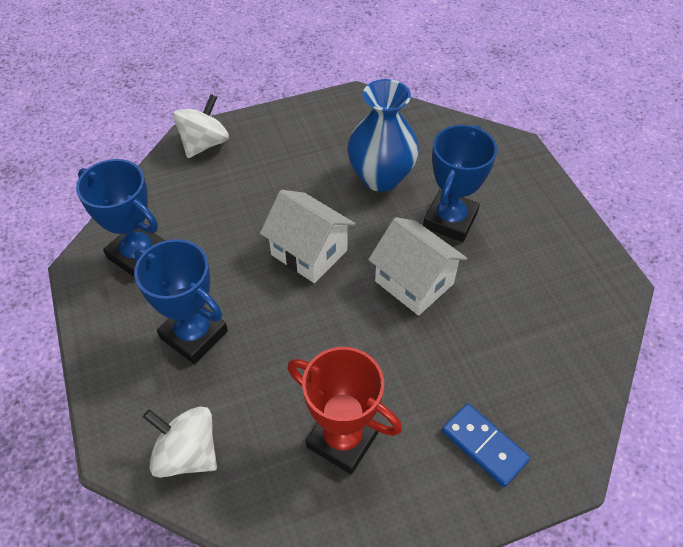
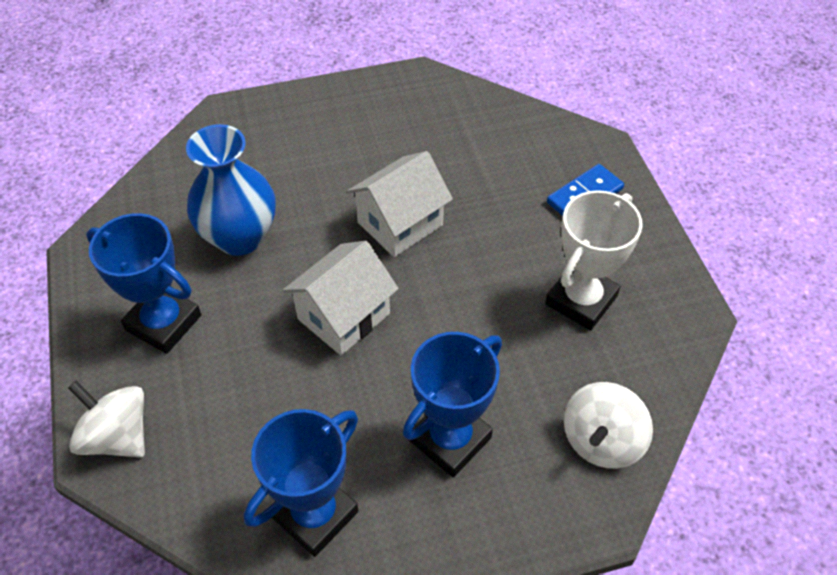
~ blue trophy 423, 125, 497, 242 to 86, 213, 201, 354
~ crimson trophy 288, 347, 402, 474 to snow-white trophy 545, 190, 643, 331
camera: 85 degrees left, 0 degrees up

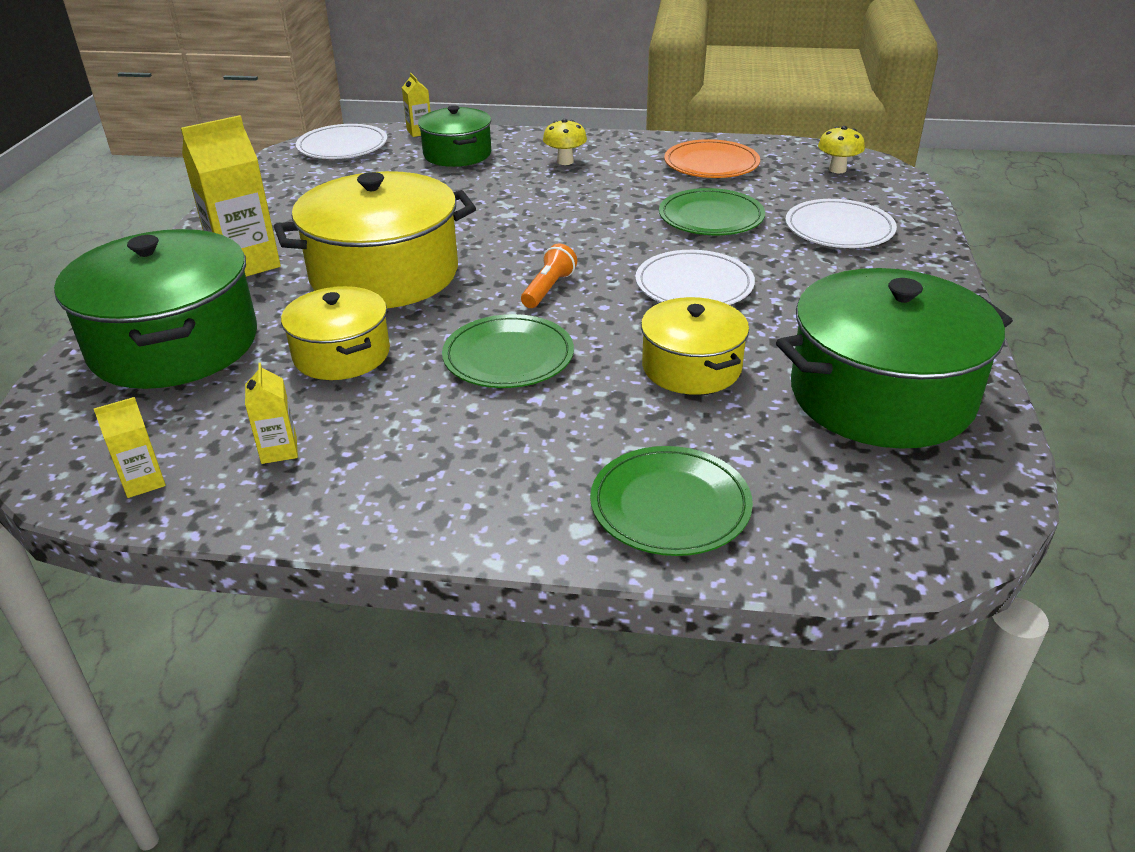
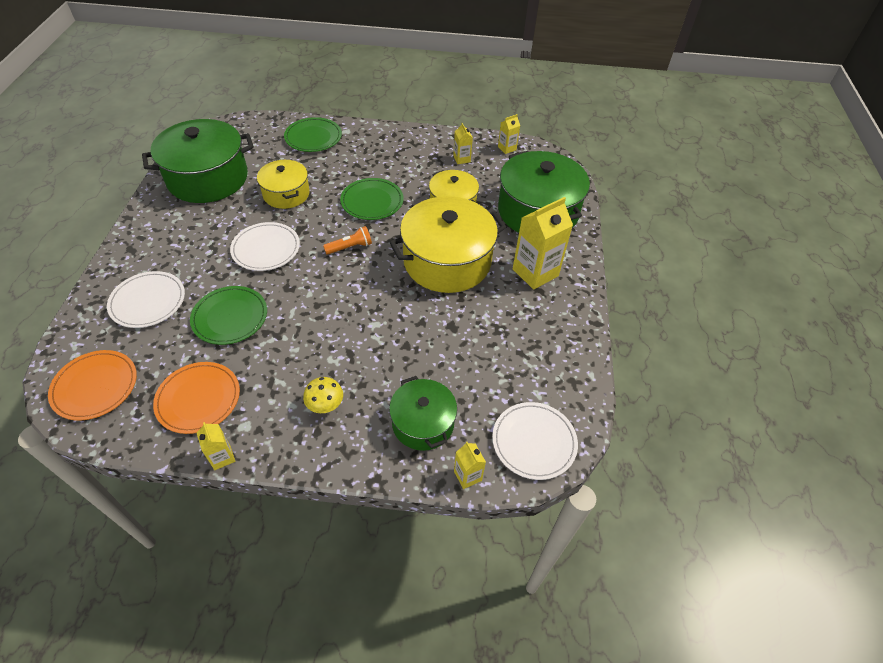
+ bright yellow juice carton 197, 422, 235, 470
~ bright yellow fungus 818, 126, 865, 173 to bright orange plate 48, 350, 137, 420
~ bright orange flashlight 521, 243, 577, 308 = 323, 226, 372, 254 135 degrees counterclockwise
camera: 175 degrees right, 15 degrees up

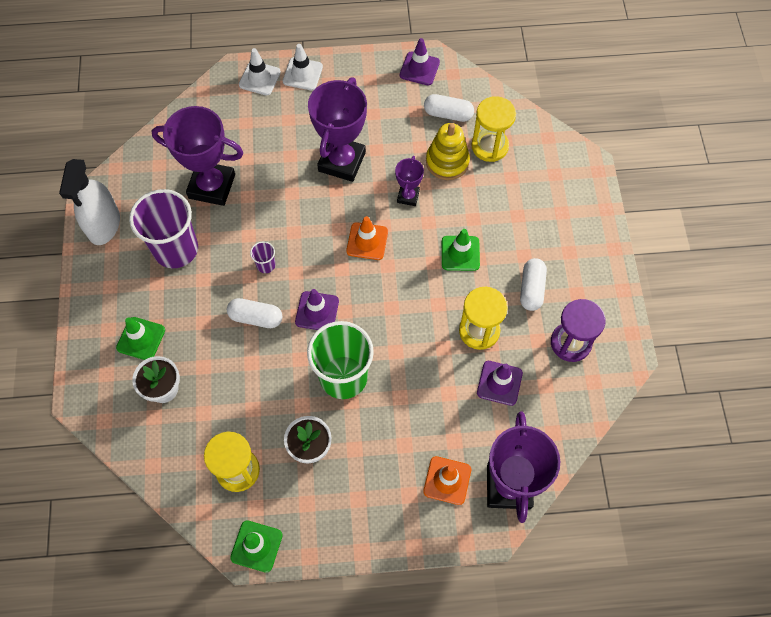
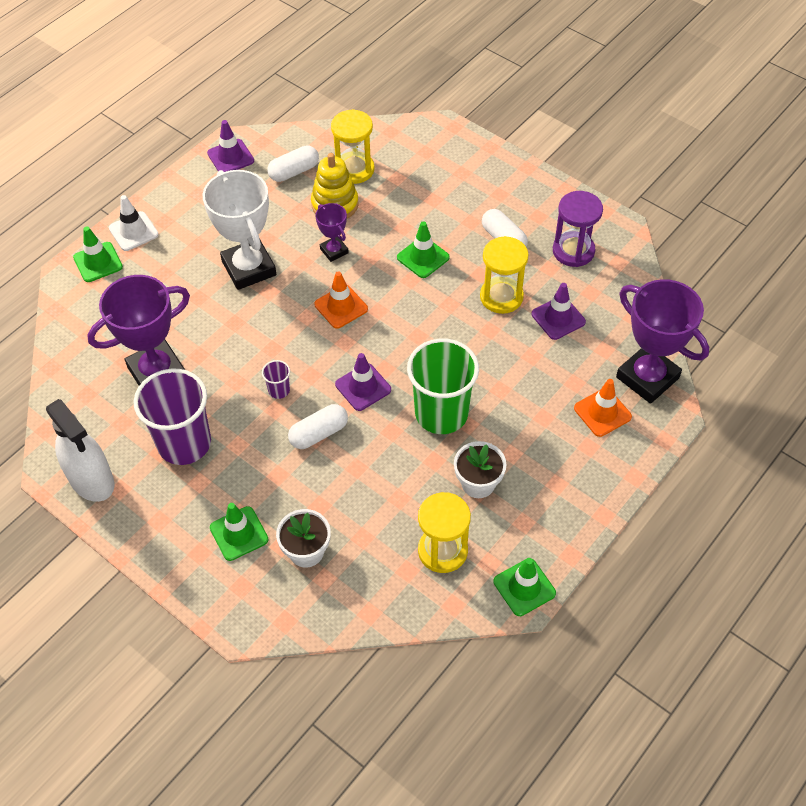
~ snow-white traffic cone 239, 48, 281, 95 to green traffic cone 73, 226, 123, 282
~ purple trophy 308, 78, 367, 182 to snow-white trophy 203, 170, 277, 290
camera: 45 degrees left, 10 degrees down

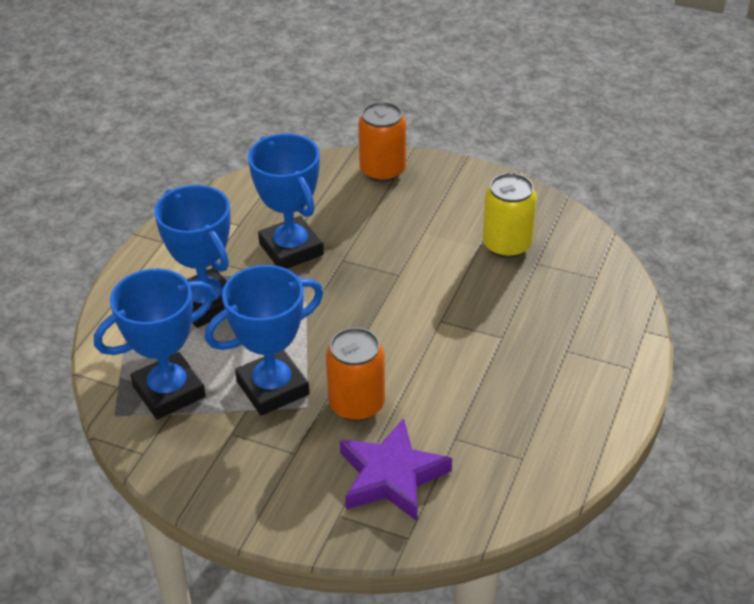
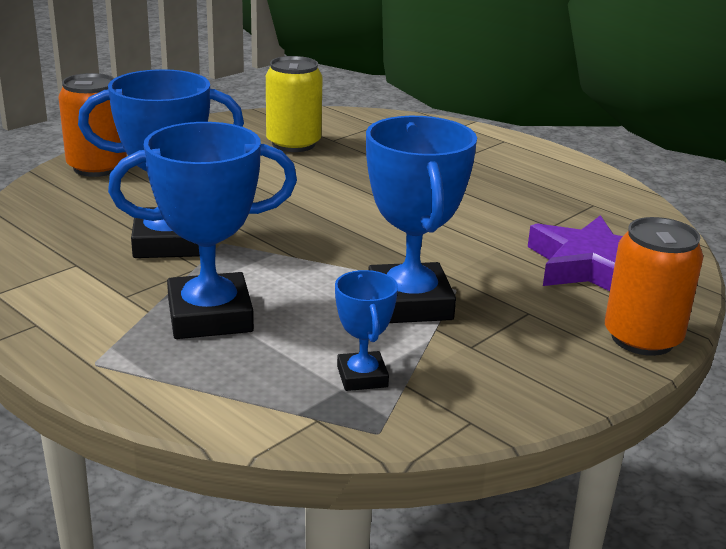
~ bright orange tin 326, 327, 385, 421 to 605, 217, 703, 356
~ blue trophy 94, 268, 214, 420 = 335, 270, 398, 391 x0.52
camera: 70 degrees left, 15 degrees down

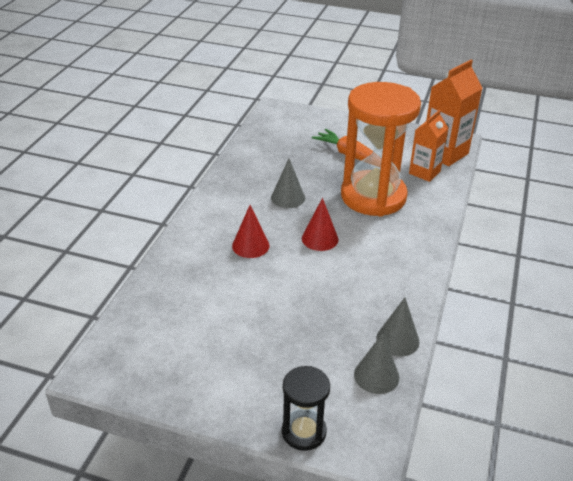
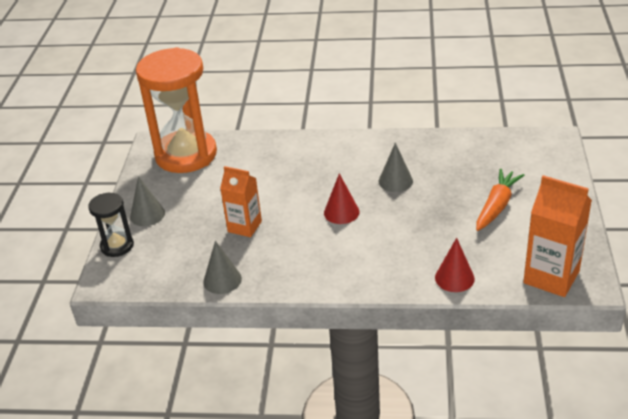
~ crimson cone 232, 205, 269, 258 to 435, 238, 475, 292
~ bright orange sandglass 341, 82, 421, 216 to 136, 47, 217, 173
~ gray cone 354, 333, 399, 394 to 130, 177, 165, 226
~ bright orange juice carton 409, 110, 448, 182 to 220, 166, 262, 237
camera: 80 degrees right, 0 degrees up

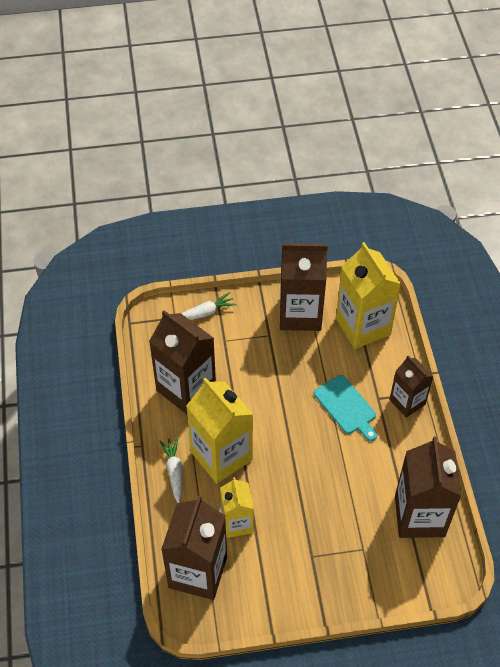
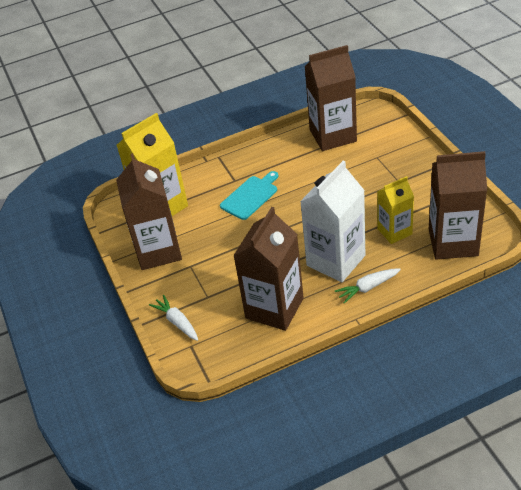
- brown juice carton 390, 356, 434, 418
~ bright yellow juice carton 186, 377, 253, 484 to snow-white juice carton 300, 160, 365, 282
camera: 100 degrees left, 10 degrees down

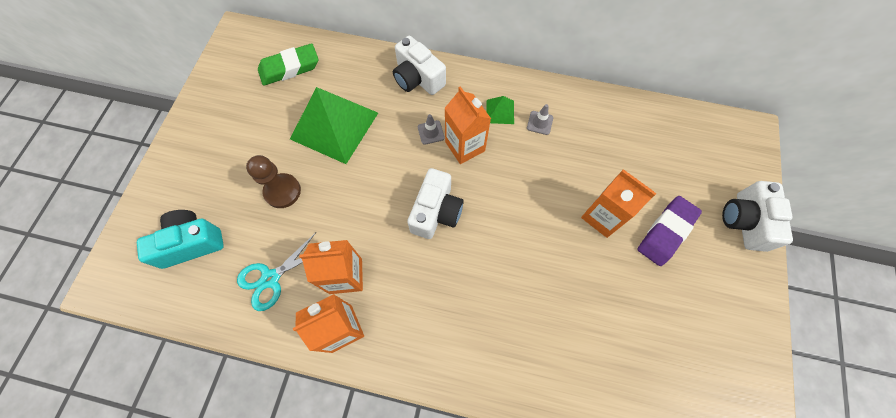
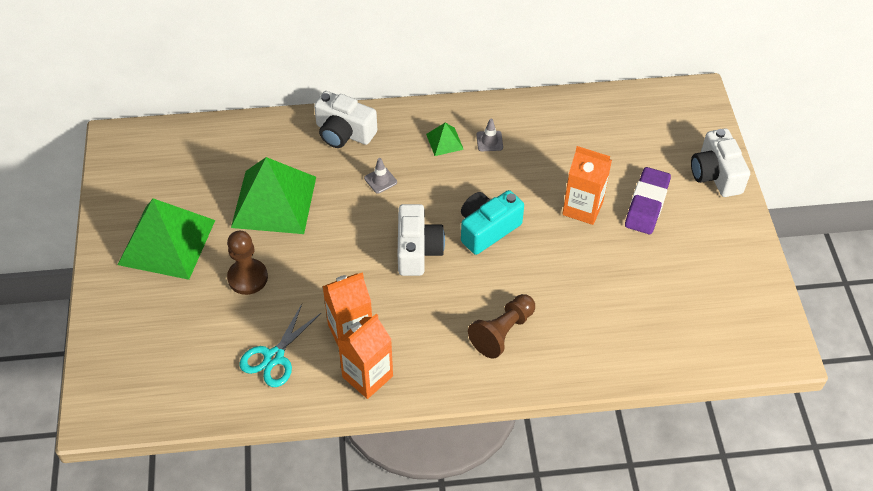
- green gum eraser 258, 44, 318, 86
- bright orange juice carton 444, 86, 491, 164
+ green pyramid shape 118, 198, 215, 280
+ brown game pawn 468, 294, 535, 359
~ aqua camera 137, 210, 224, 269 to 461, 190, 524, 255
camera: 20 degrees left, 15 degrees down

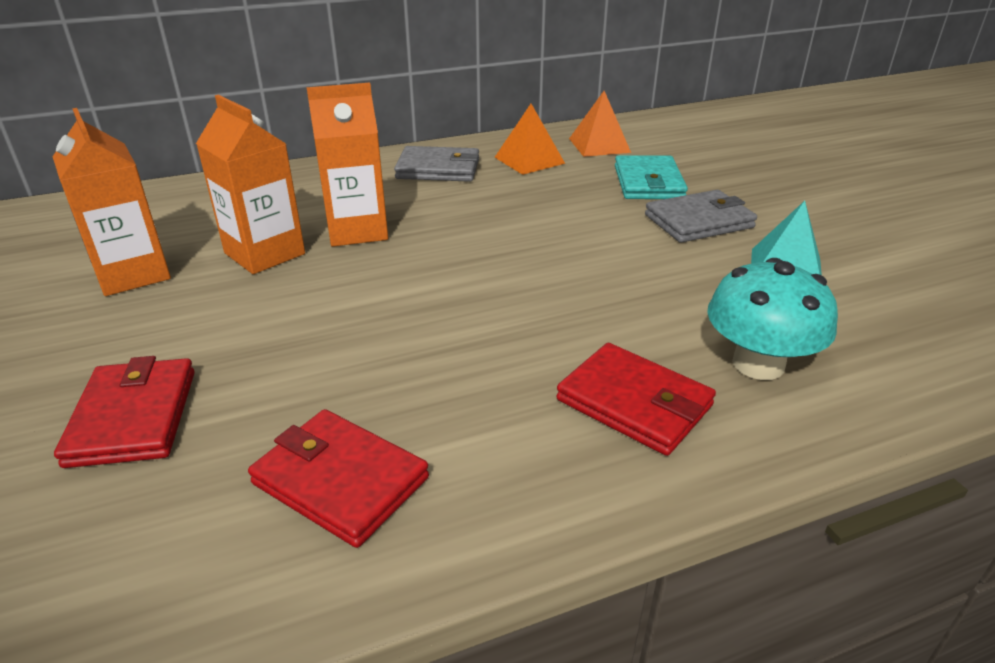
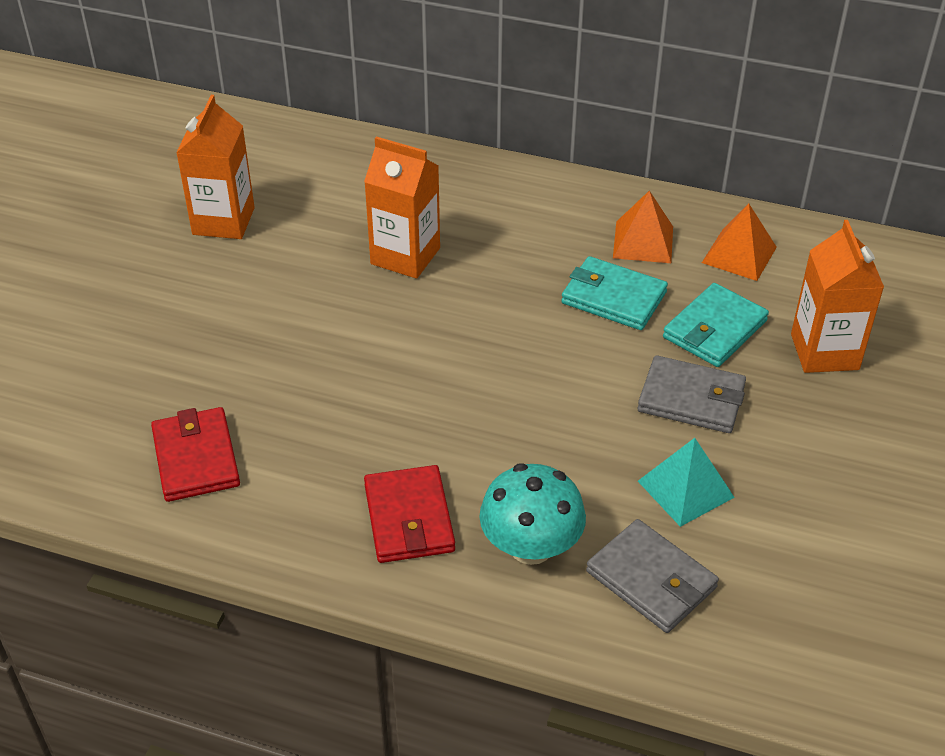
- crimson card wallet 54, 356, 195, 468
+ aqua card wallet 561, 256, 668, 330
~ bright orange juice carton 196, 95, 305, 274 to 791, 220, 884, 373
~ gray card wallet 394, 146, 479, 182 to 586, 519, 719, 633
camera: 40 degrees right, 10 degrees up

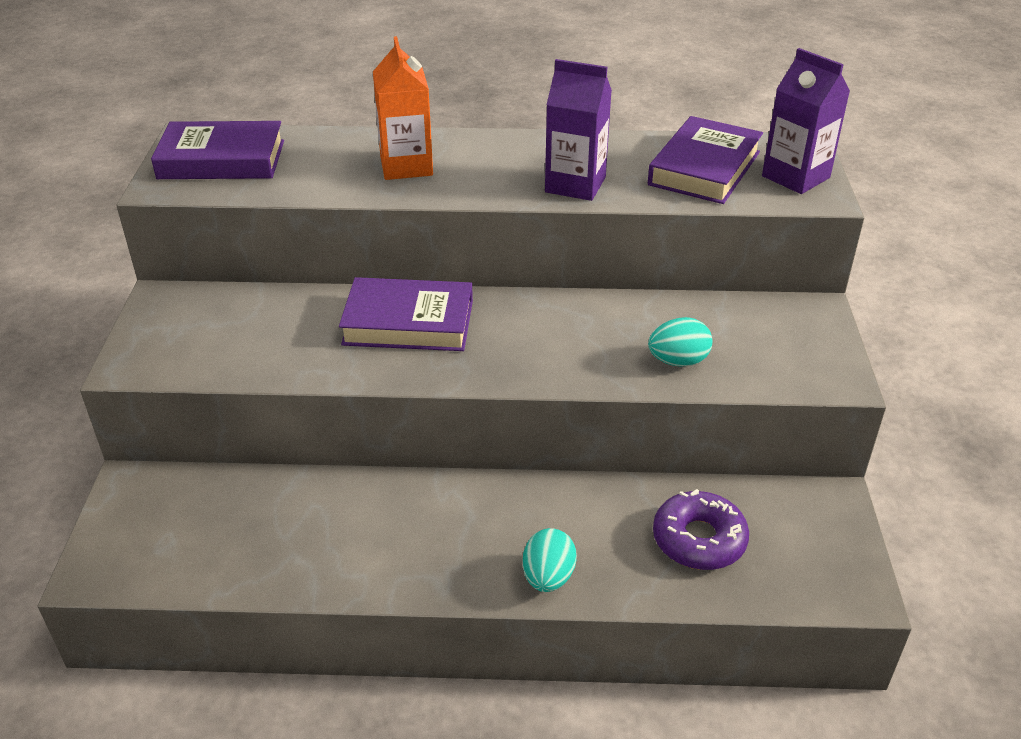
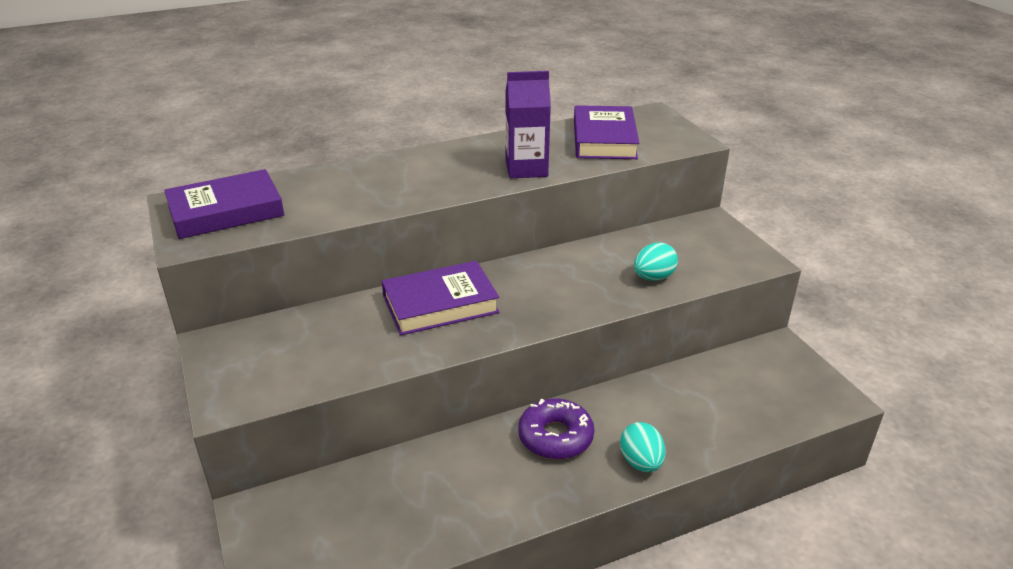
- bright orange juice carton 373, 36, 433, 180
- purple juice carton 762, 48, 850, 194
~ purple donut 653, 489, 749, 570 to 518, 398, 595, 459
camera: 25 degrees left, 5 degrees down

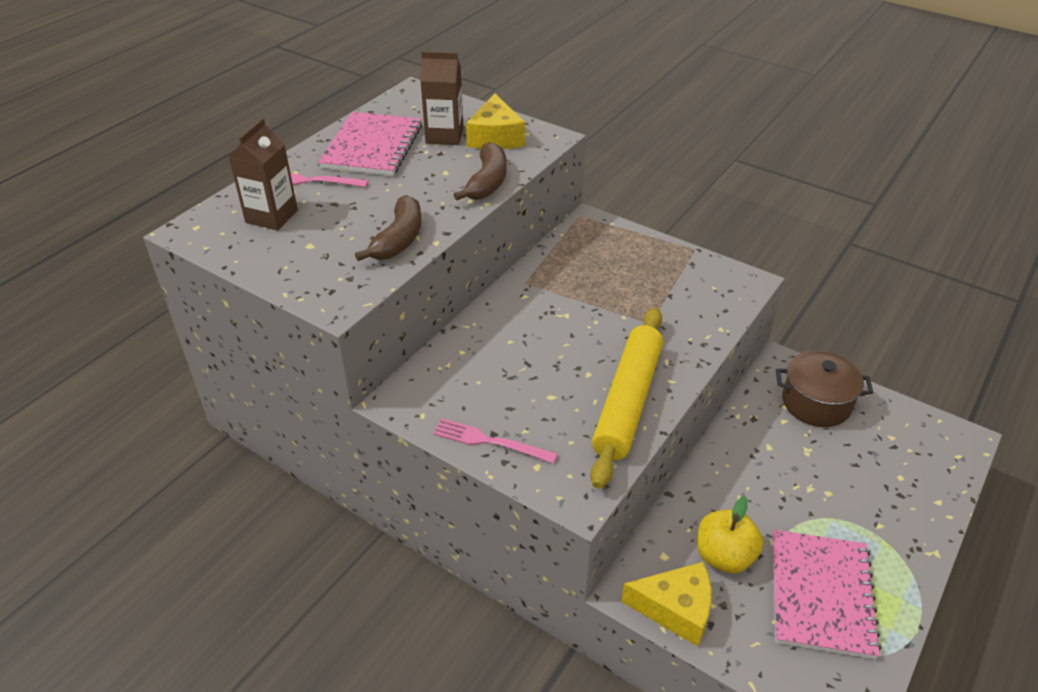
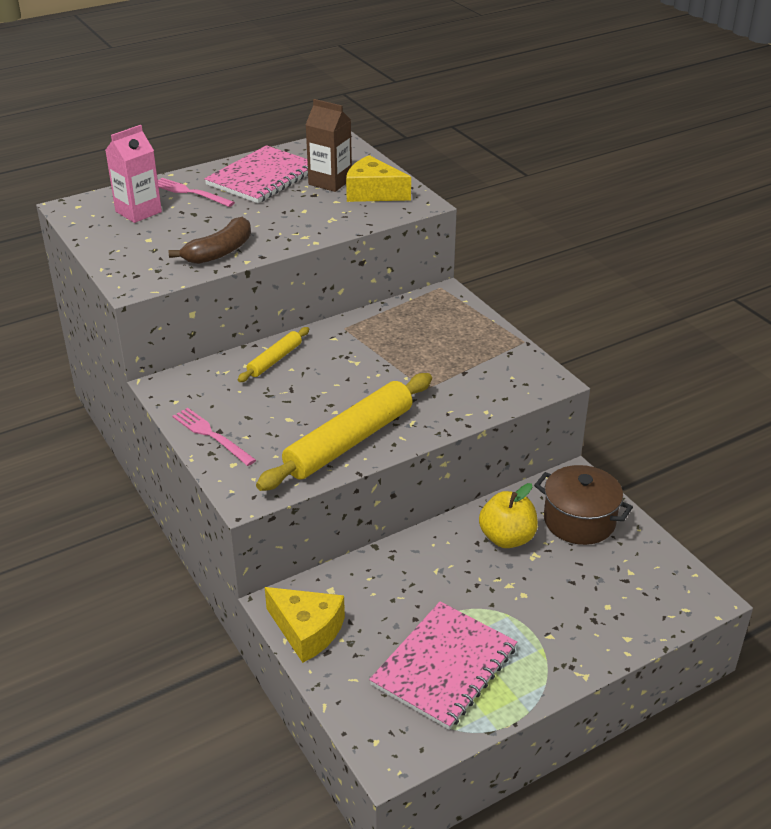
- brown banana 454, 142, 507, 201
+ bright yellow pastry roller 238, 327, 309, 382
~ bright yellow apple 697, 497, 763, 573 to 479, 483, 538, 548
~ brown juice carton 228, 118, 298, 231 to rose-pink juice carton 105, 125, 162, 223
~ bright yellow cheese wedge 466, 94, 525, 149 = 346, 155, 411, 202 90 degrees clockwise
camera: 25 degrees right, 5 degrees down

